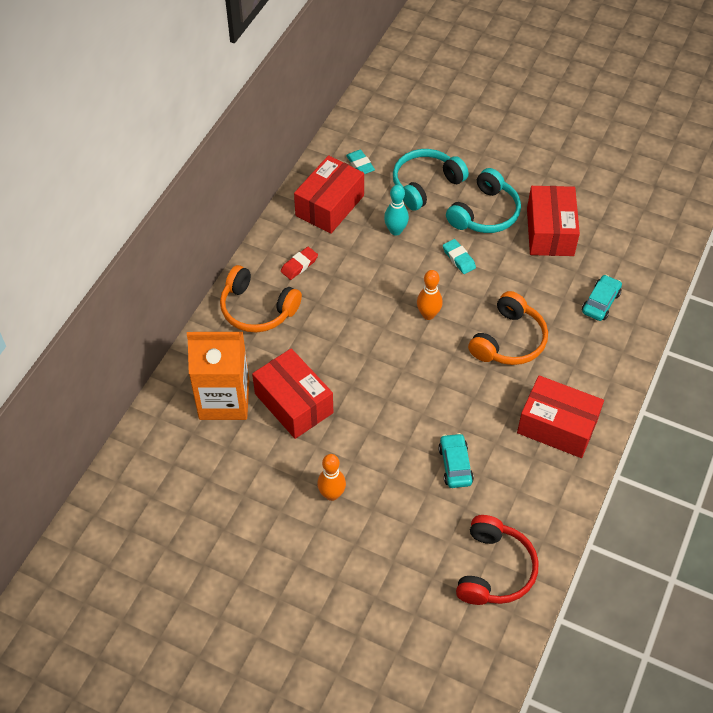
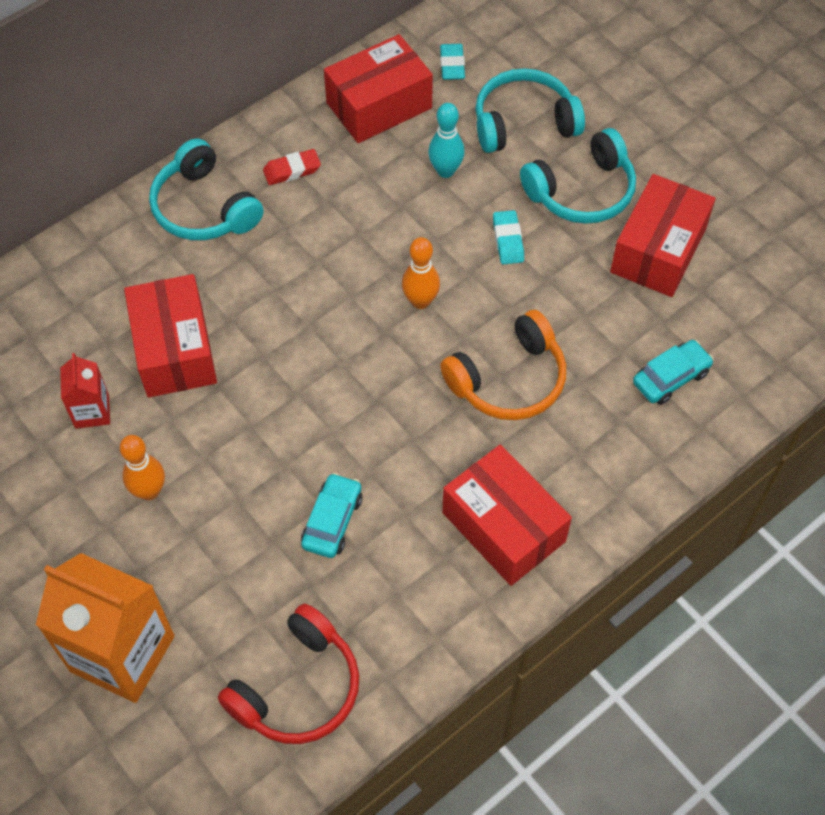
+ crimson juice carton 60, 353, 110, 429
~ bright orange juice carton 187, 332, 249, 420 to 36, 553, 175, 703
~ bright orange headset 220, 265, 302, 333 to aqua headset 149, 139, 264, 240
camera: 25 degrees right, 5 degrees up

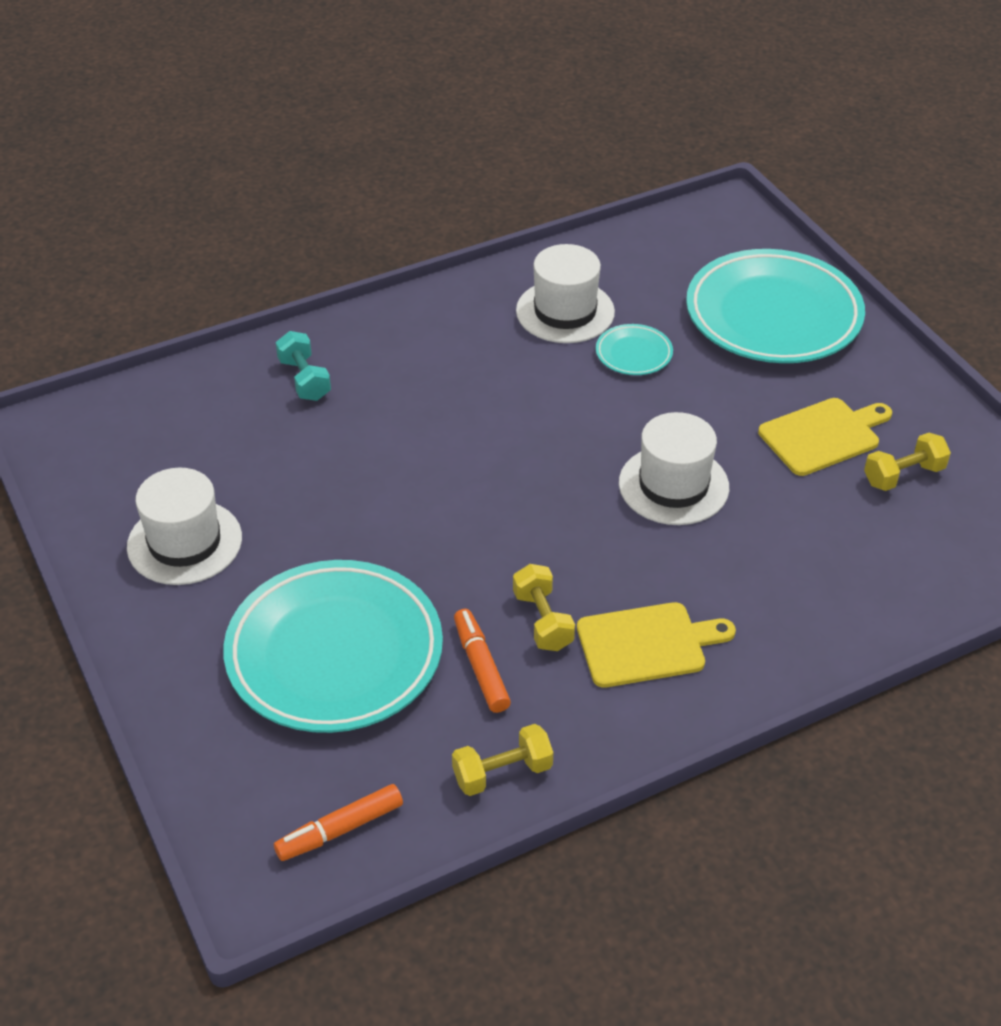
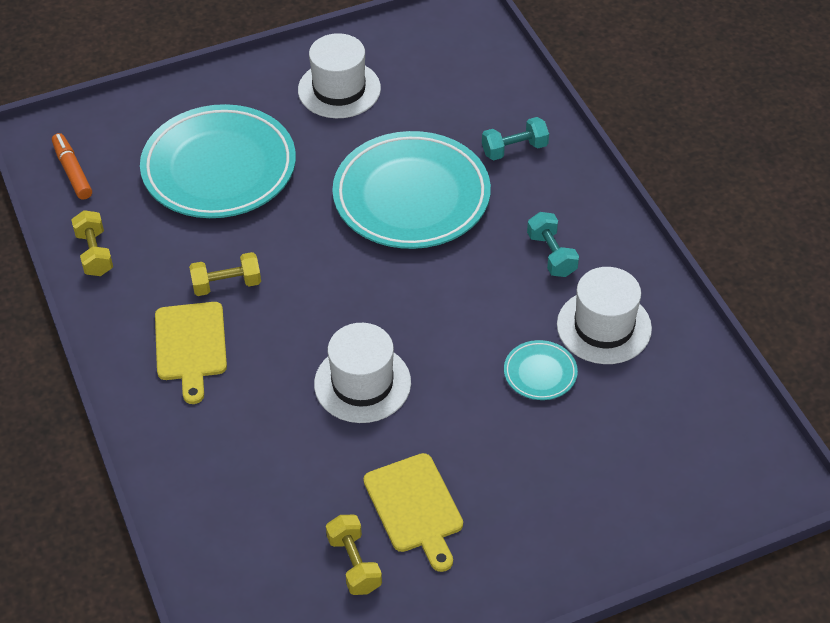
- bright orange marker pen 454, 609, 511, 713
+ aqua free weight 527, 212, 579, 277
~ aqua plate 686, 249, 865, 363 to 332, 131, 491, 249
camera: 95 degrees right, 5 degrees up

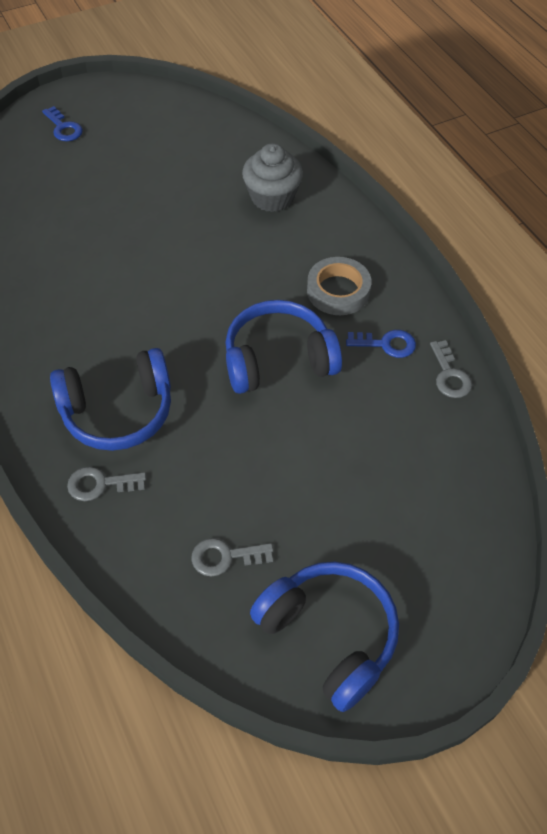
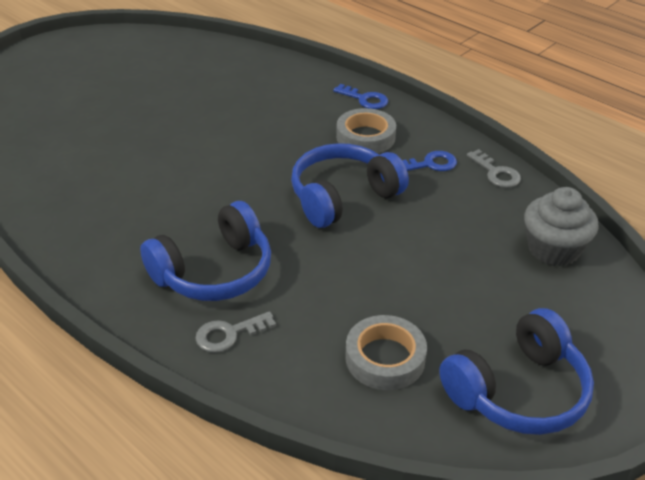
~ blue key 42, 106, 83, 141 to 333, 84, 388, 109
~ gray cupcake 242, 143, 303, 212 to 524, 187, 599, 266
~ gray key 191, 538, 273, 576 to gray sticky tape 346, 315, 427, 390
~ blue headset 250, 561, 399, 712 = 439, 308, 594, 435 120 degrees clockwise
camera: 20 degrees left, 15 degrees down

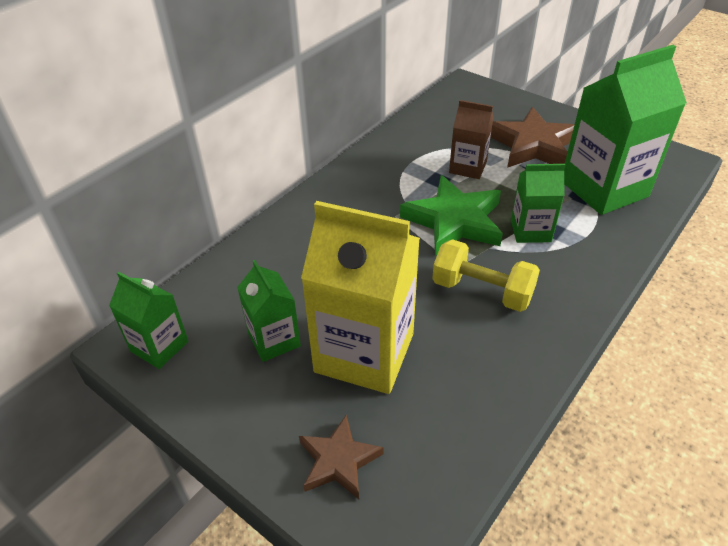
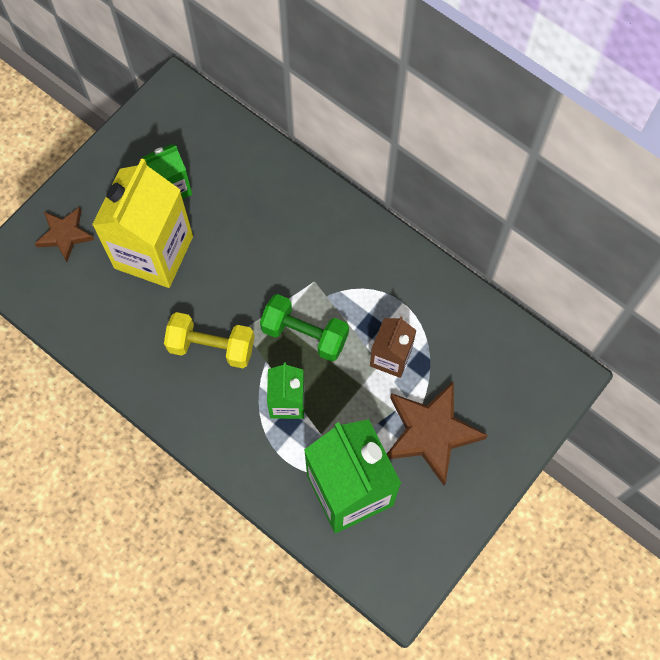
- green juice carton 109, 272, 188, 369
~ green star shape 400, 175, 503, 256 to green free weight 260, 294, 349, 362
~ bright yellow free weight 432, 239, 540, 312 = 164, 312, 254, 368 75 degrees clockwise
camera: 90 degrees right, 25 degrees up

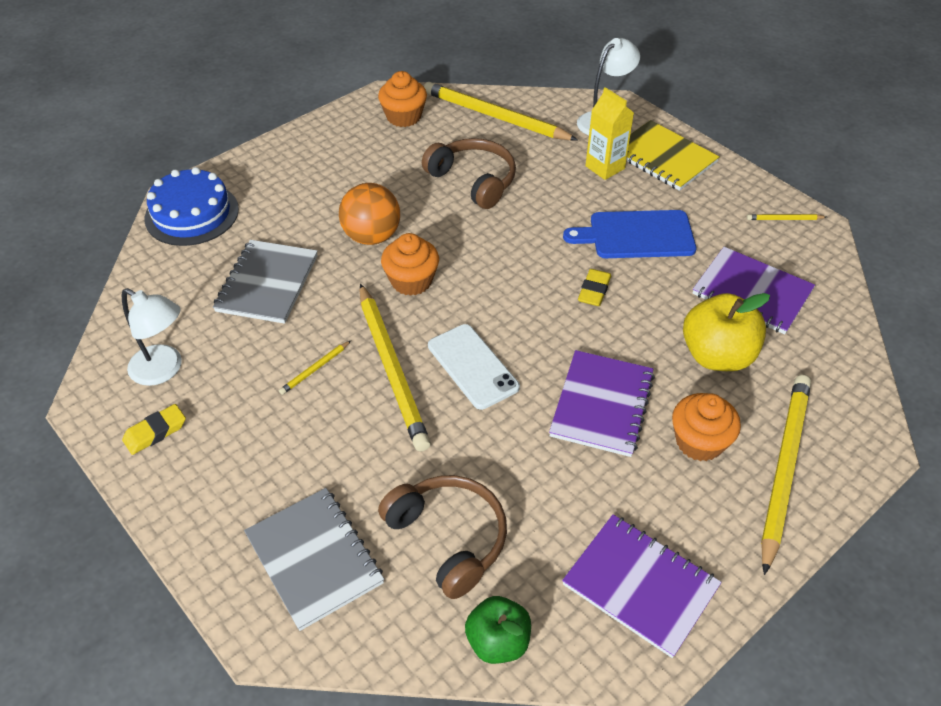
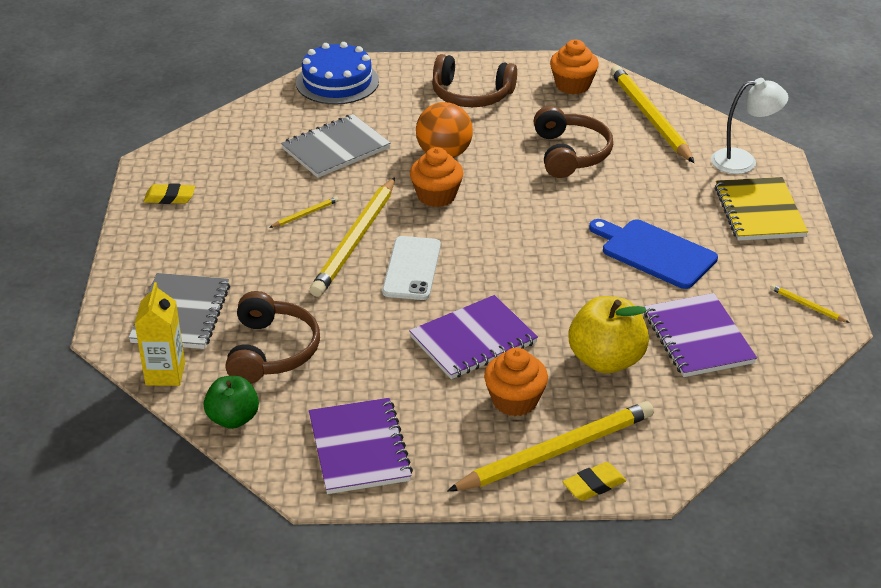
- snow-white reading lamp 122, 288, 182, 386
+ brown headset 432, 54, 517, 107
~ bright yellow gum eraser 578, 269, 611, 306 to 562, 462, 626, 501
~ bright yellow juice carton 585, 87, 634, 180 to 135, 282, 185, 386
~ bright yellow lead pencil 279, 341, 351, 395 = 269, 196, 339, 228 150 degrees clockwise
camera: 40 degrees right, 10 degrees down

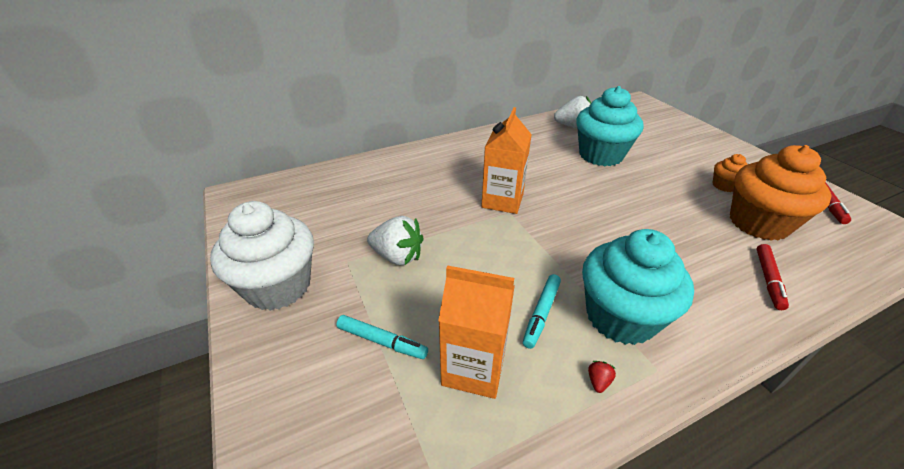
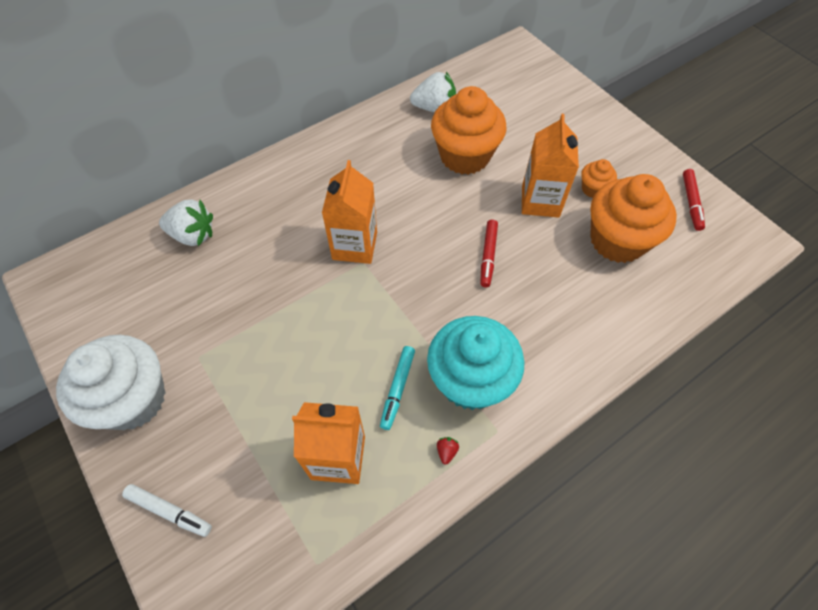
- aqua marker pen 336, 315, 428, 359
+ snow-white marker pen 122, 484, 212, 537
+ bright orange juice carton 522, 114, 579, 218
~ snow-white strawberry 367, 216, 424, 265 to 159, 199, 213, 246
~ crimson marker pen 757, 244, 789, 310 to 480, 220, 498, 287
~ aqua cupcake 576, 86, 644, 166 to bright orange cupcake 431, 86, 506, 175
camera: 10 degrees left, 20 degrees up

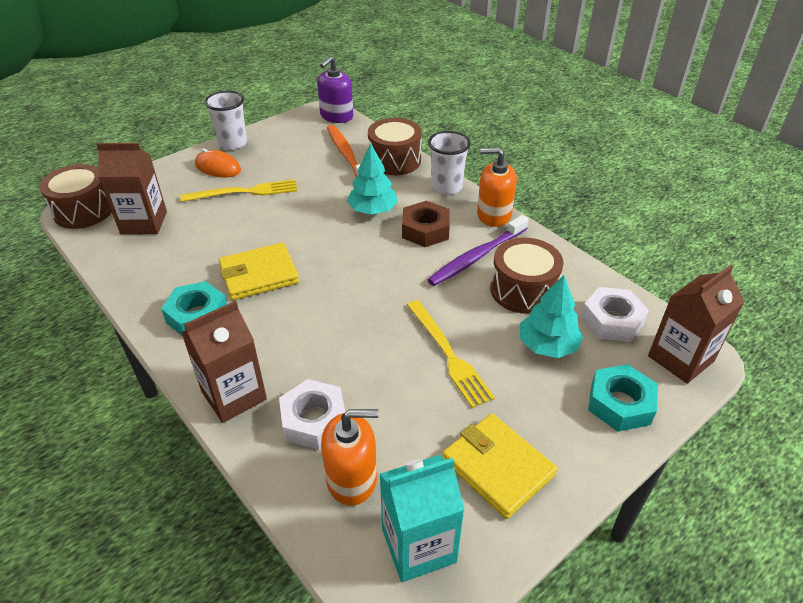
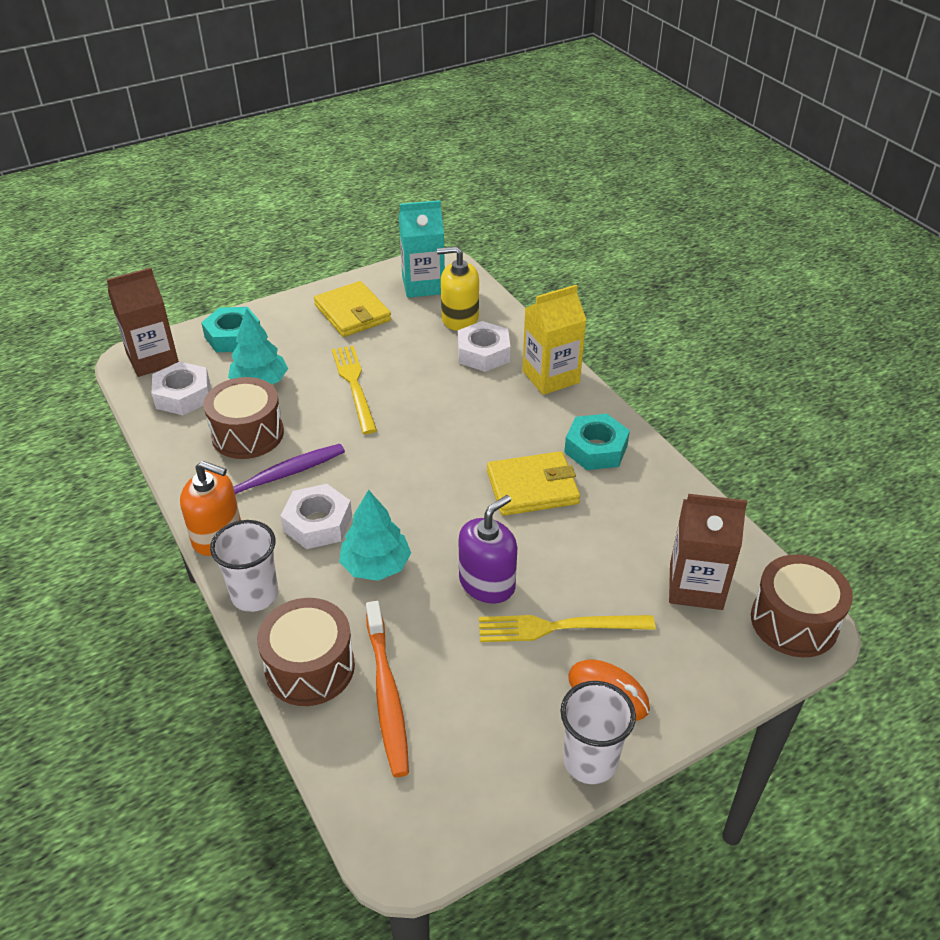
~ purple soap pump 317, 56, 353, 123 to 459, 495, 517, 604
~ brown juice carton 181, 301, 267, 423 to bright yellow juice carton 522, 285, 586, 395
~ bright orange soap pump 321, 409, 379, 506 to bright yellow soap pump 437, 246, 479, 331
~ brown hex nut 402, 201, 450, 247 to snow-white hex nut 281, 484, 352, 549
camera: 170 degrees left, 0 degrees up

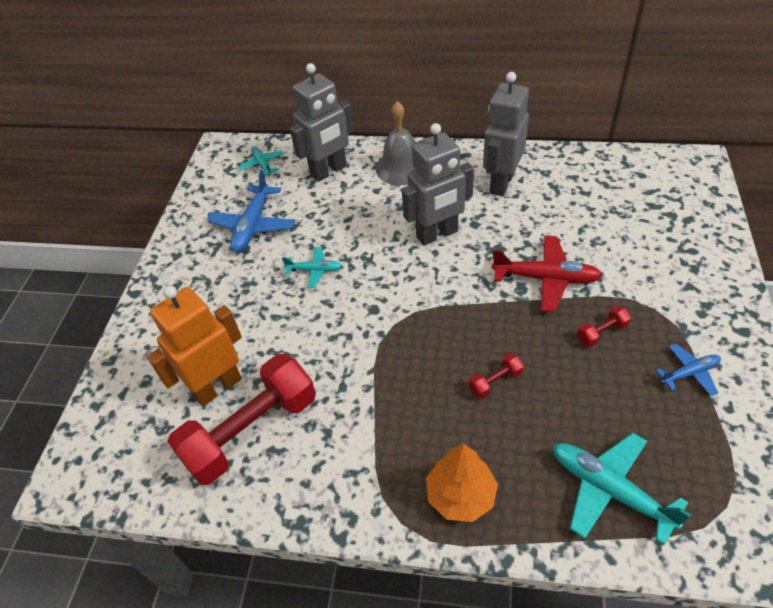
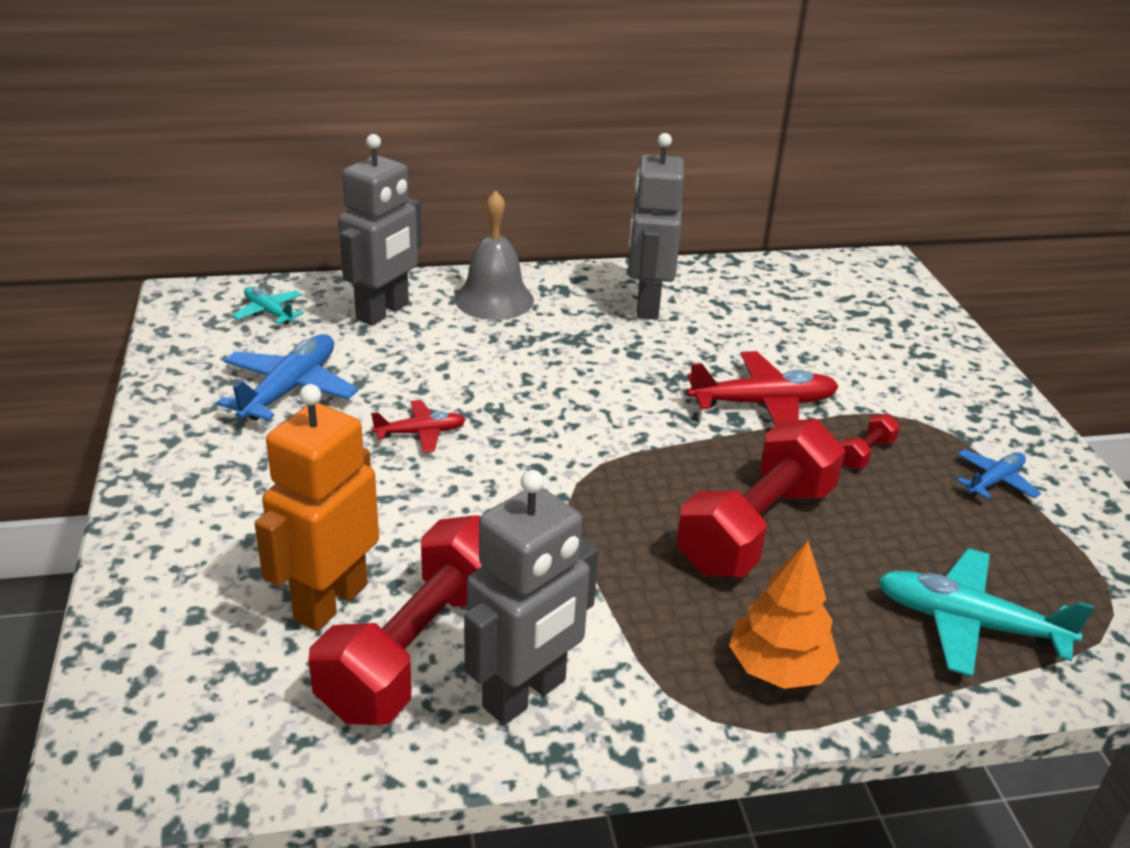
~ gray toy robot 402, 123, 474, 246 to 464, 470, 599, 725
~ aqua plane 282, 247, 342, 288 to crimson plane 371, 400, 466, 452
~ blue plane 206, 170, 295, 252 = 217, 334, 358, 421 150 degrees counterclockwise
~ crimson free weight 468, 353, 524, 399 = 677, 419, 845, 577 x2.45
camera: 25 degrees left, 15 degrees down

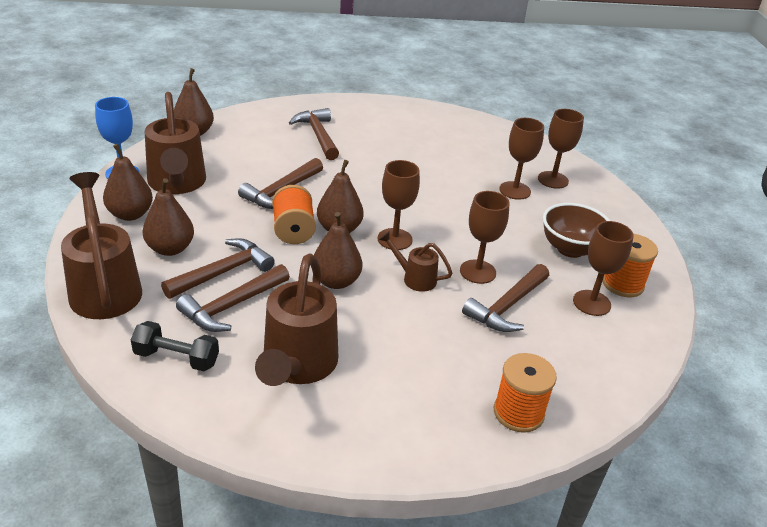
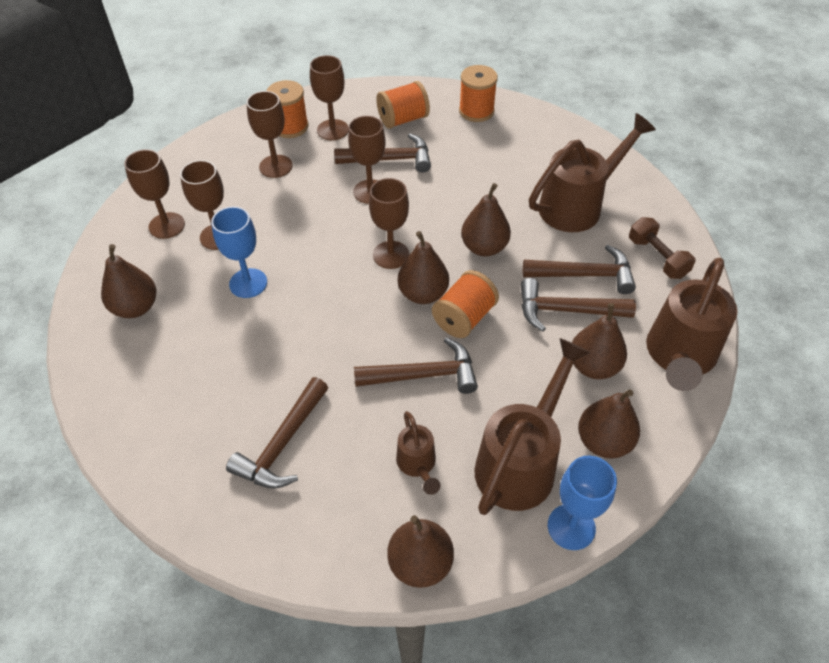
+ brown toy pear 101, 244, 156, 318
+ blue chalice 211, 207, 267, 298
+ bright orange reel of thread 376, 81, 430, 129
~ brown watering can 379, 231, 452, 292 to 396, 411, 440, 495
~ brown serving bowl 543, 203, 610, 258 to brown chalice 246, 91, 293, 178
~ jet-black free weight 131, 321, 219, 371 to brown free weight 629, 217, 695, 279
camera: 130 degrees left, 15 degrees up

